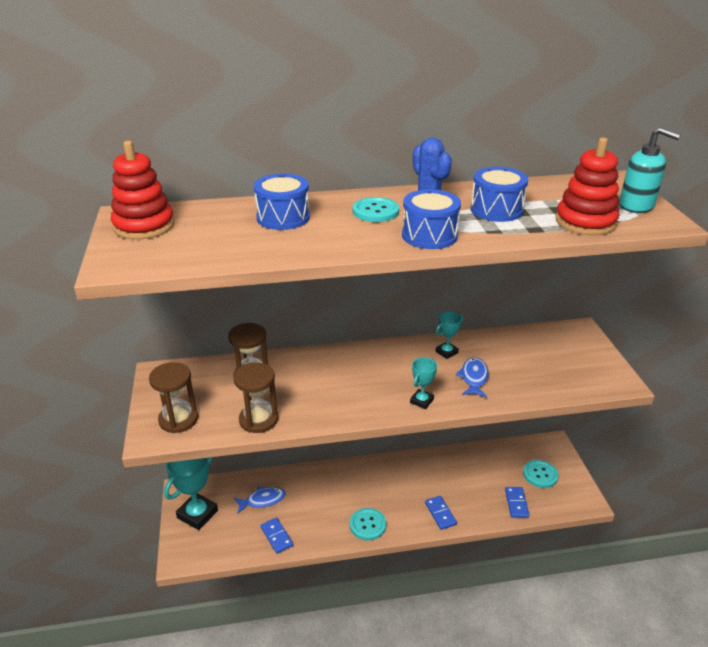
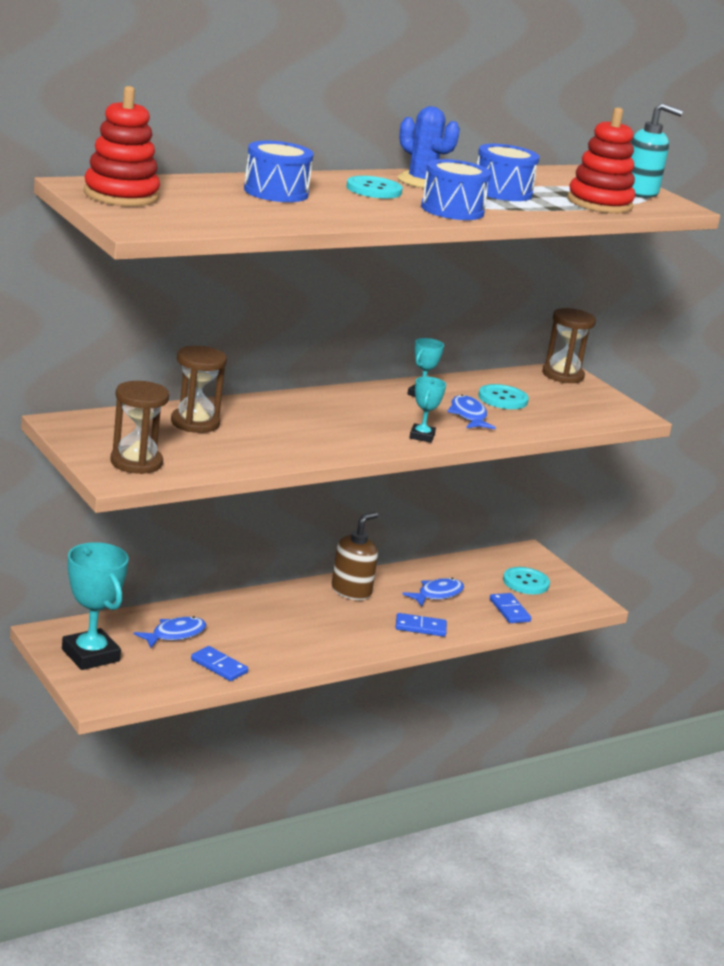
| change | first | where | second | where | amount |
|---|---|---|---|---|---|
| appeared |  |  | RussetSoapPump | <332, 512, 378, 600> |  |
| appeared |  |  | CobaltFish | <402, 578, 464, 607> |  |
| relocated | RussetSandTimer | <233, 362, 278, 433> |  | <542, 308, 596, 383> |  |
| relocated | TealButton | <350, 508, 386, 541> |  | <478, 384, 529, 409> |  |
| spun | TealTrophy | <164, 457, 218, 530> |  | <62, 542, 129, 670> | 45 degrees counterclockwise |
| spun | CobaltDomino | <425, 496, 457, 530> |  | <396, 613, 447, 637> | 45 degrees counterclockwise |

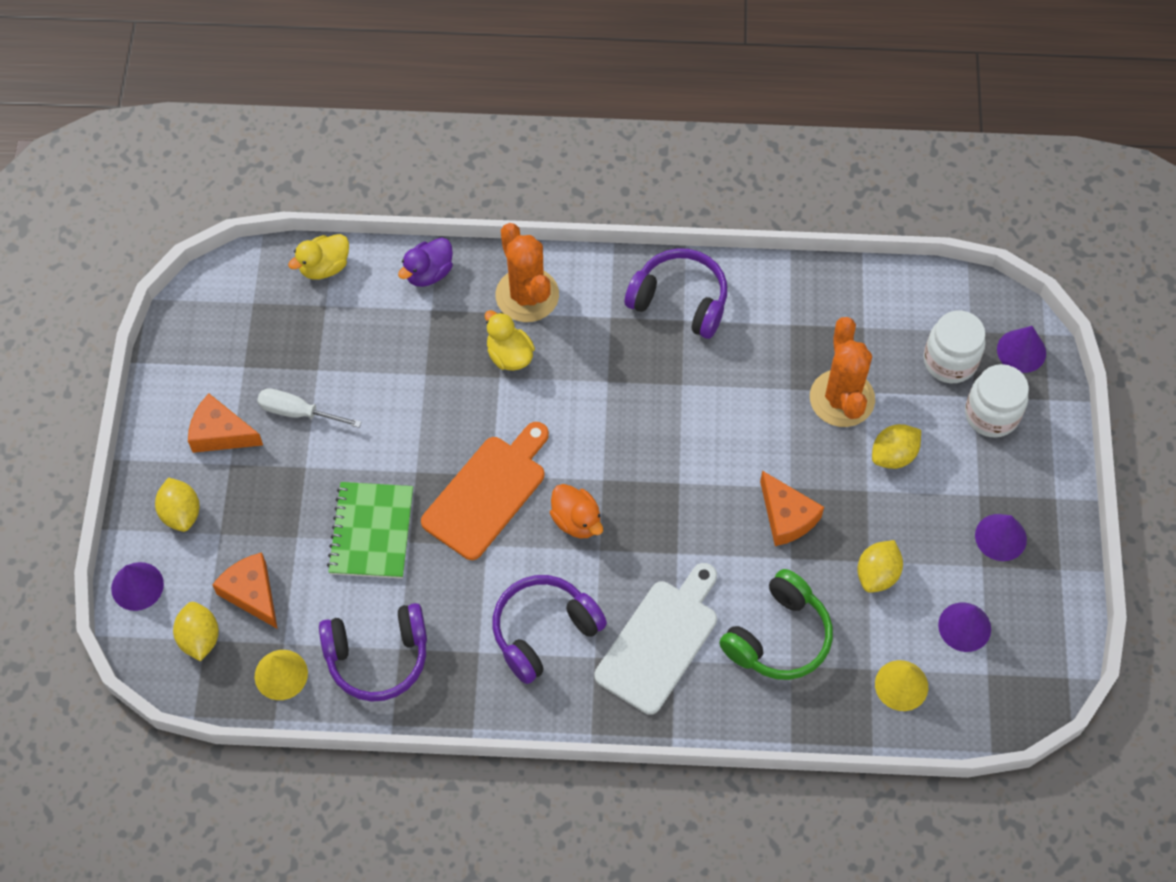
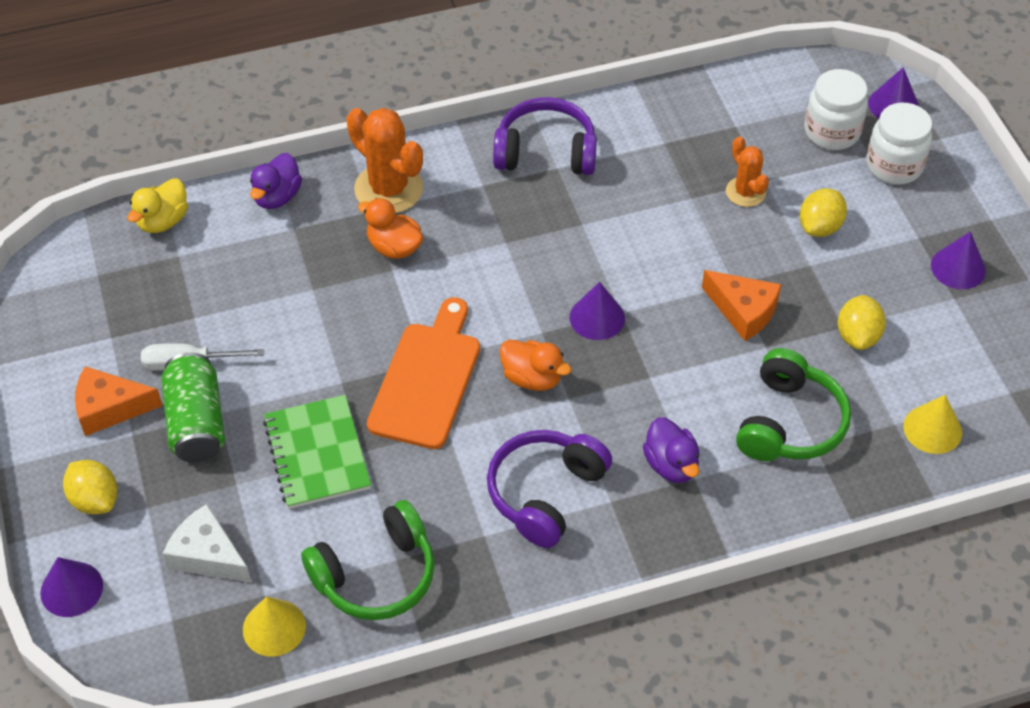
| change | first | where | second | where | amount |
|---|---|---|---|---|---|
| missing | YellowLemon | <173, 602, 219, 661> |  |  |  |
| appeared |  |  | GreenCan | <161, 352, 225, 462> |  |
| relocated | RoyalPurpleConeShape | <938, 602, 991, 652> |  | <570, 282, 625, 340> |  |
| exchanged | WhiteBreadBoard | <594, 563, 717, 715> | RoyalPurpleRubberDuck | <643, 417, 700, 483> |  |
| colour | OrangeColouredPieceOfCheese | <212, 552, 278, 629> | WhitePieceOfCheese | <163, 504, 251, 582> |  |
| colour | RoyalPurpleOverEarHeadphones | <319, 603, 427, 702> | GreenOverEarHeadphones | <301, 500, 435, 620> |  |
| colour | YellowRubberDuck | <485, 310, 535, 371> | OrangeColouredRubberDuck | <358, 198, 423, 259> |  |
| size | OrangeColouredCactus | <810, 317, 875, 427> |  | <726, 136, 769, 207> | x0.58 |

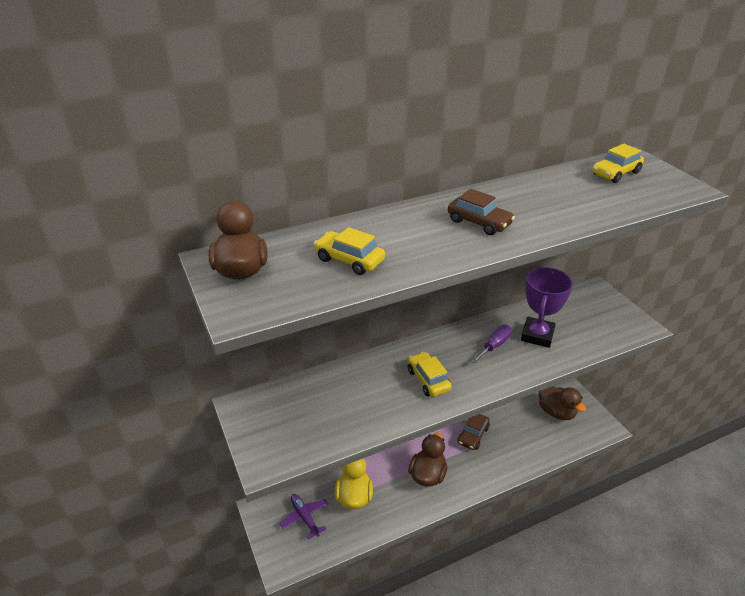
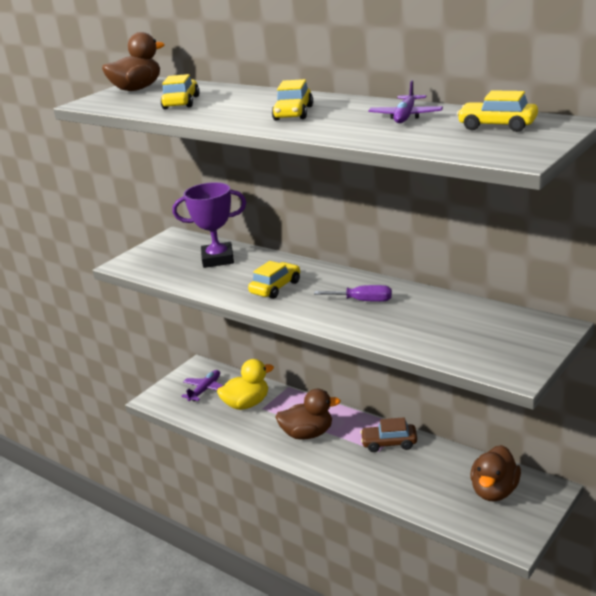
| change | first | where | second | where | amount |
|---|---|---|---|---|---|
| appeared |  |  | RoyalPurplePlane | <368, 80, 443, 123> |  |
| relocated | RoyalPurpleTrophy | <521, 267, 573, 348> |  | <173, 182, 246, 268> |  |
| colour | RussetToyCar | <448, 189, 515, 235> | YellowToyCar | <272, 79, 313, 121> |  |

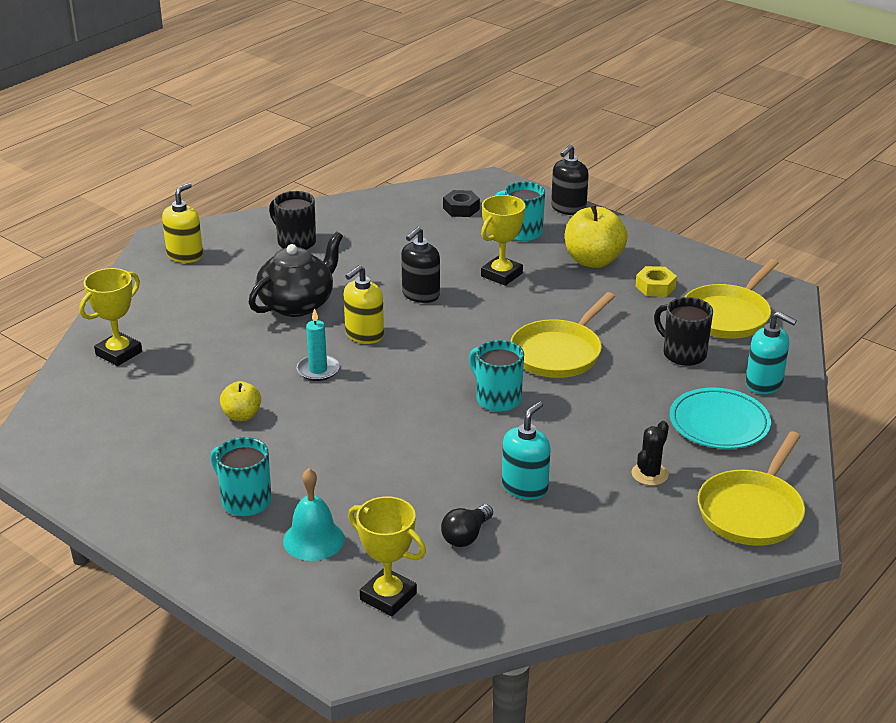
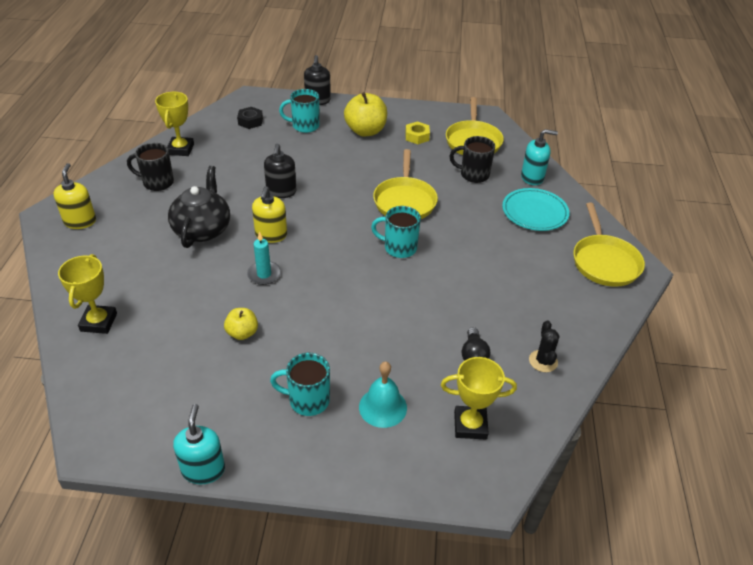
| change | first | where | second | where | amount |
|---|---|---|---|---|---|
| relocated | YellowTrophy | <481, 195, 525, 286> |  | <155, 92, 194, 156> |  |
| relocated | TealSoapPump | <502, 401, 551, 500> |  | <173, 404, 225, 484> |  |
| relocated | BlackCactus | <632, 421, 669, 486> |  | <529, 321, 559, 372> |  |

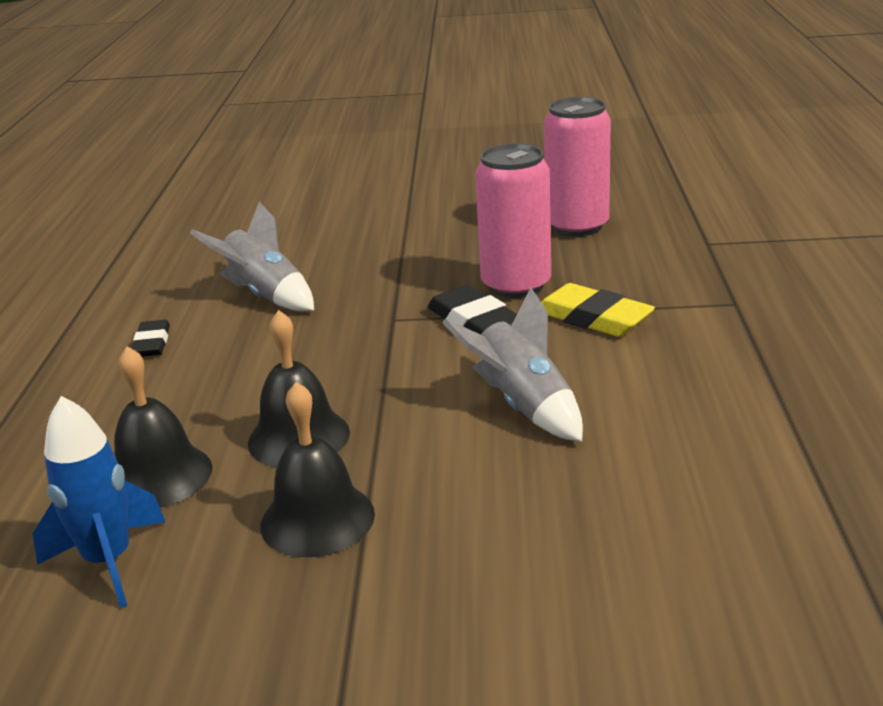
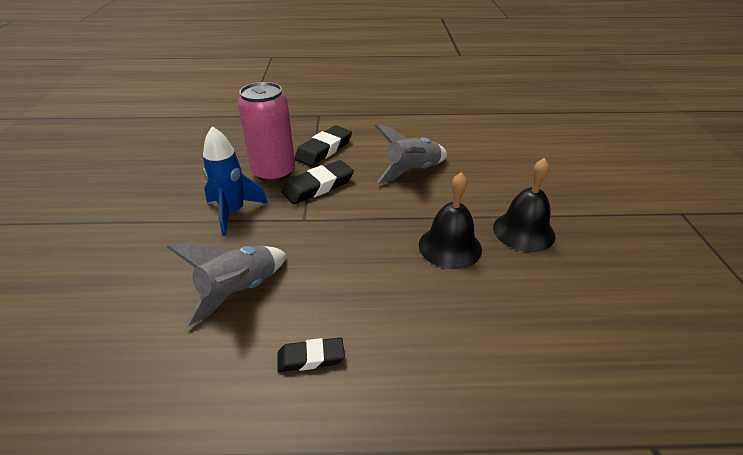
| change | first | where | second | where | amount |
|---|---|---|---|---|---|
| missing | BlackHandBell | <114, 346, 213, 508> |  |  |  |
| missing | RosyCan | <544, 97, 611, 237> |  |  |  |
| relocated | CobaltToyRocket | <32, 396, 165, 608> |  | <203, 126, 268, 236> |  |
| colour | YellowGumEraser | <541, 283, 655, 337> | BlackGumEraser | <295, 125, 352, 166> |  |

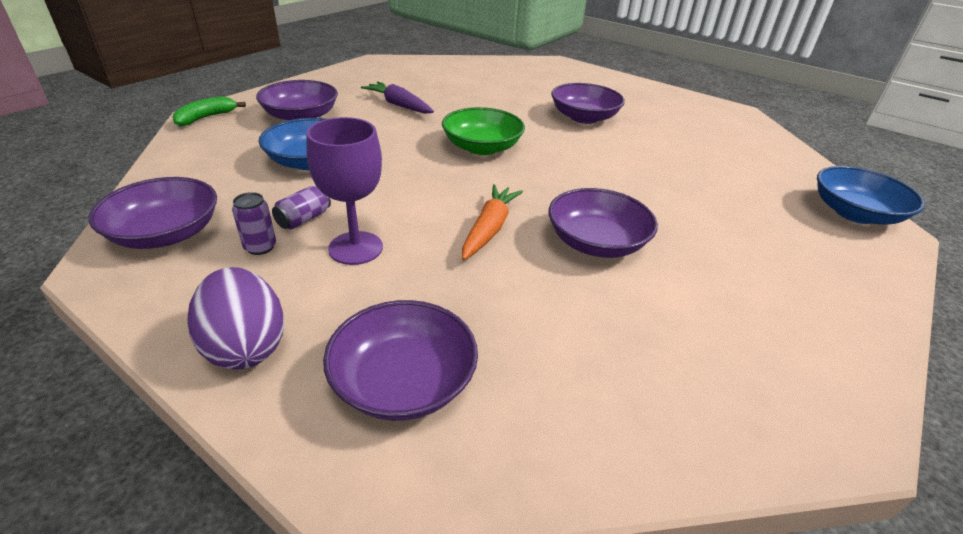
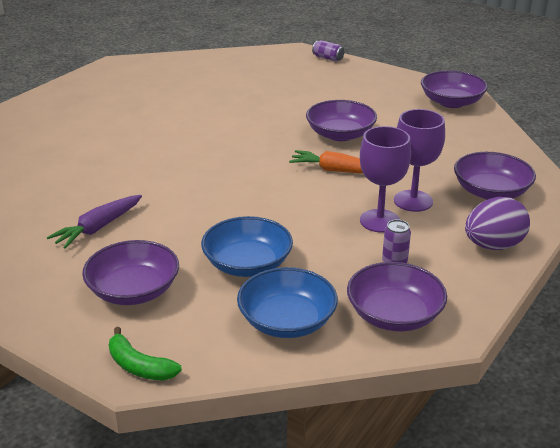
| change | first | where | second | where | amount |
|---|---|---|---|---|---|
| missing | GreenBowl | <442, 107, 525, 155> |  |  |  |
| appeared |  |  | RoyalPurpleWineGlass | <394, 109, 445, 212> |  |
| relocated | RoyalPurpleCan | <272, 186, 331, 229> |  | <312, 40, 344, 62> |  |
| relocated | RoyalPurpleBowl | <551, 83, 625, 124> |  | <421, 70, 488, 108> |  |
| relocated | CobaltBowl | <817, 166, 925, 224> |  | <237, 267, 338, 338> |  |

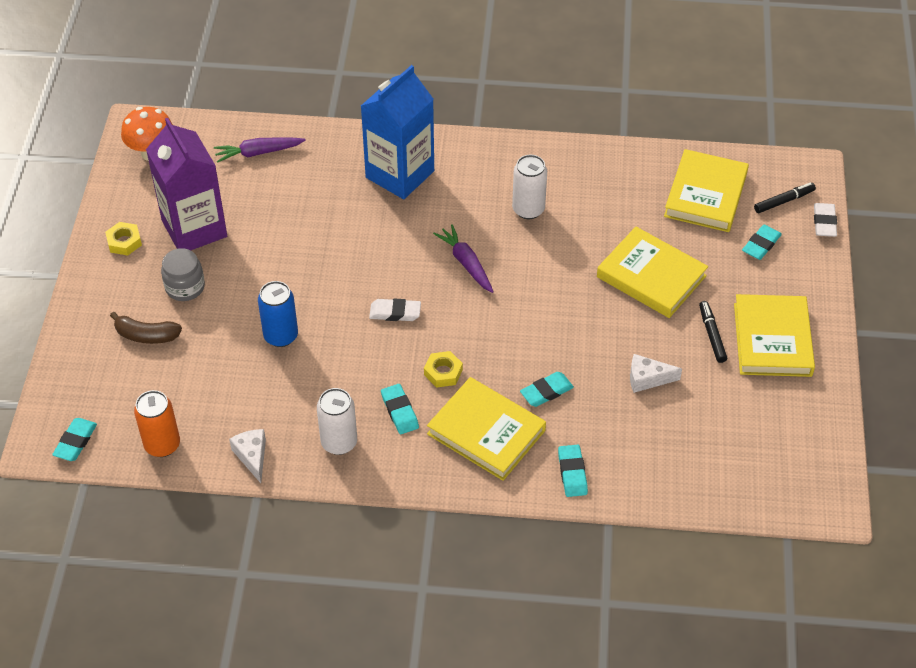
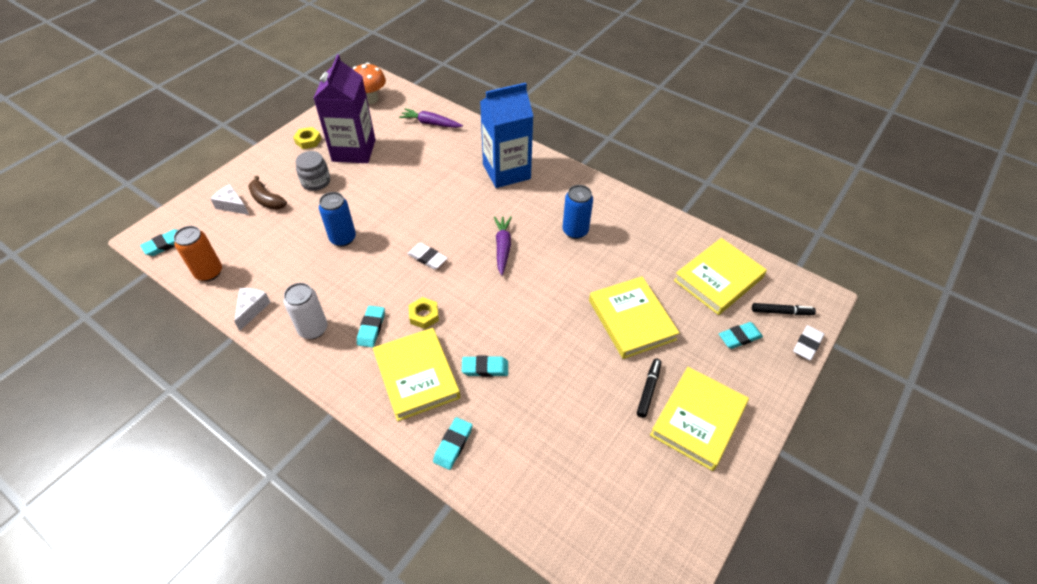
| change | first | where | second | where | amount |
|---|---|---|---|---|---|
| relocated | WhitePieceOfCheese | <630, 354, 682, 393> |  | <211, 184, 249, 215> |  |
| colour | WhiteCan | <512, 155, 547, 219> | CobaltCan | <562, 185, 593, 239> |  |

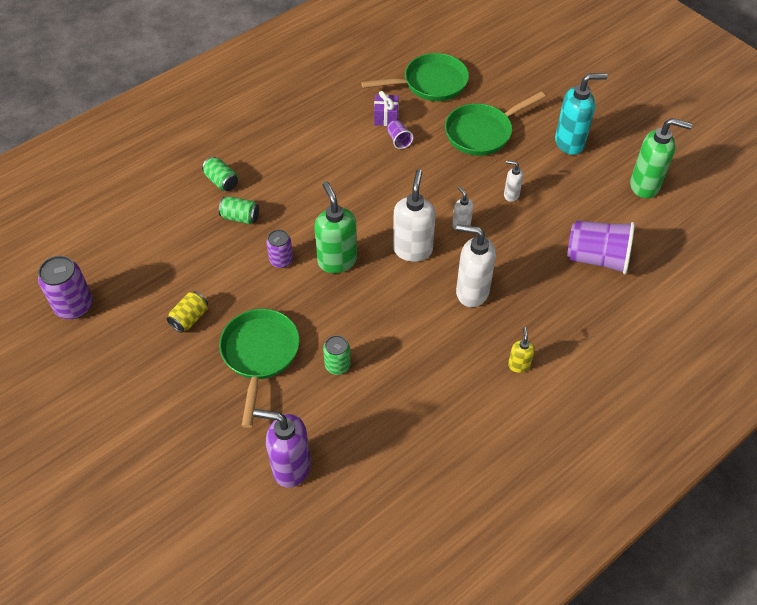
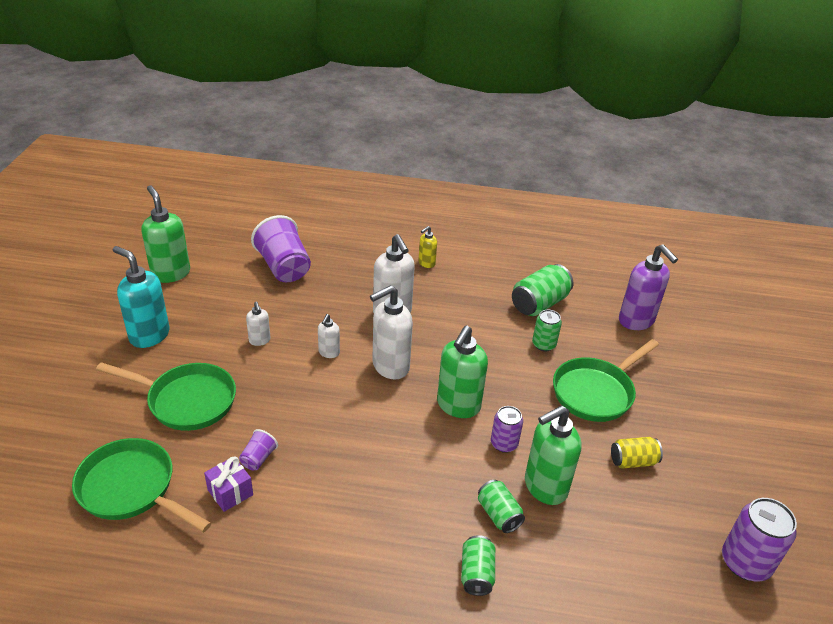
| change | first | where | second | where | amount |
|---|---|---|---|---|---|
| appeared |  |  | GreenCan | <512, 264, 573, 316> |  |
| appeared |  |  | GreenSoapPump | <525, 405, 581, 505> |  |

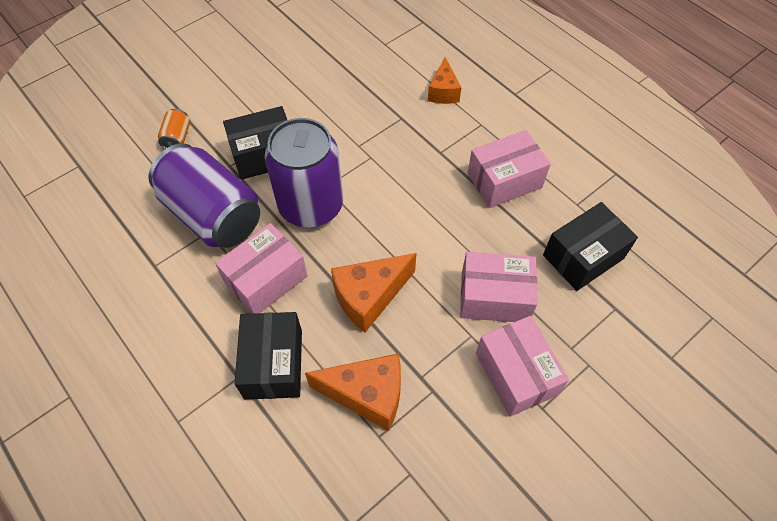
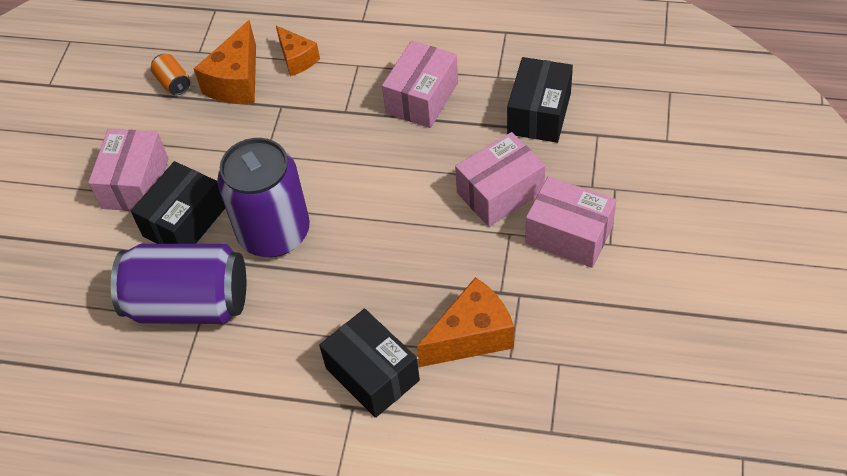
| change | first | where | second | where | amount |
|---|---|---|---|---|---|
| relocated | OrangeColouredCan | <158, 109, 190, 149> |  | <151, 54, 190, 95> |  |
| relocated | RosyParcel | <215, 223, 308, 314> |  | <88, 129, 168, 211> |  |
| relocated | OrangeColouredPieceOfCheese | <331, 253, 417, 333> |  | <194, 20, 256, 104> |  |

